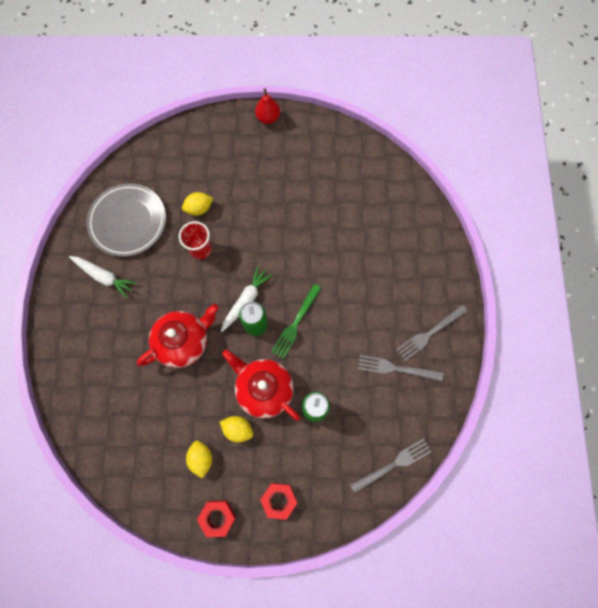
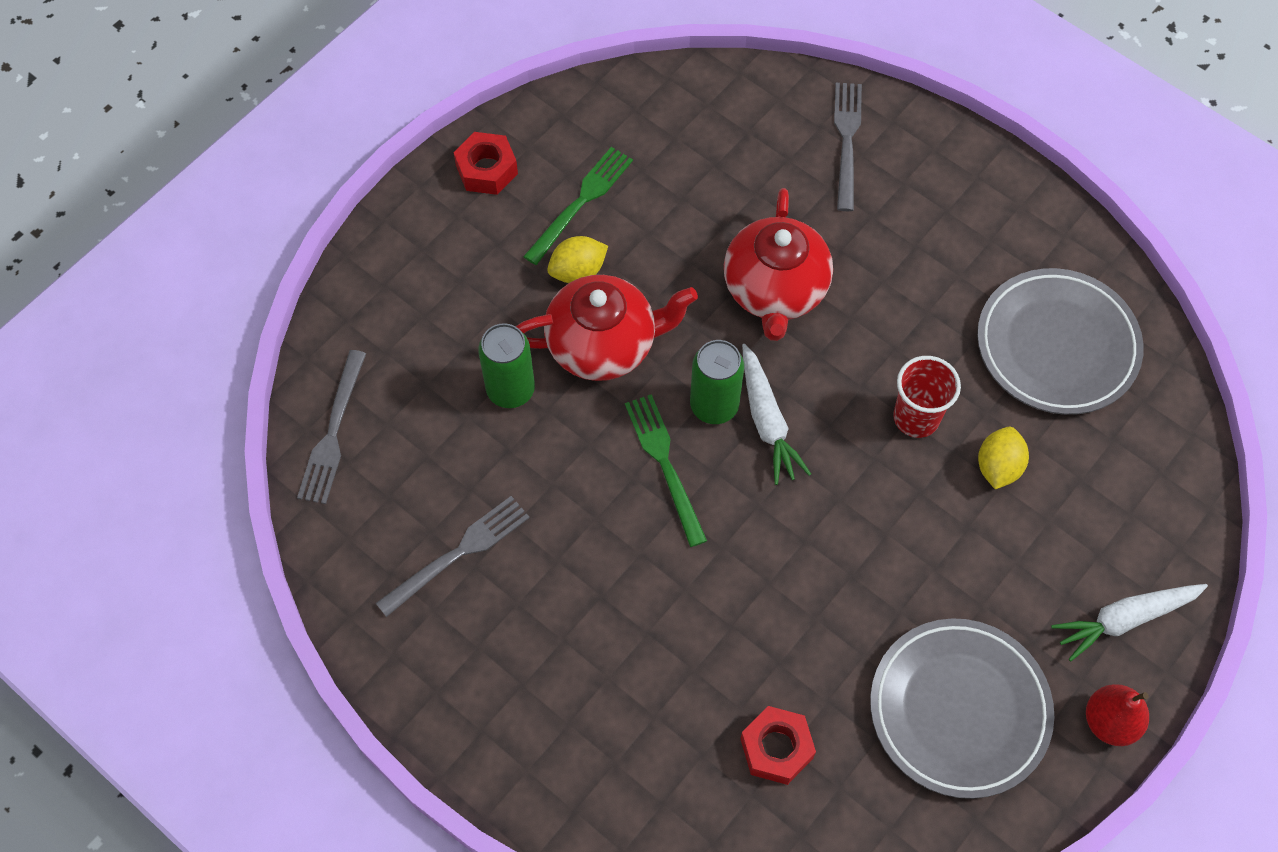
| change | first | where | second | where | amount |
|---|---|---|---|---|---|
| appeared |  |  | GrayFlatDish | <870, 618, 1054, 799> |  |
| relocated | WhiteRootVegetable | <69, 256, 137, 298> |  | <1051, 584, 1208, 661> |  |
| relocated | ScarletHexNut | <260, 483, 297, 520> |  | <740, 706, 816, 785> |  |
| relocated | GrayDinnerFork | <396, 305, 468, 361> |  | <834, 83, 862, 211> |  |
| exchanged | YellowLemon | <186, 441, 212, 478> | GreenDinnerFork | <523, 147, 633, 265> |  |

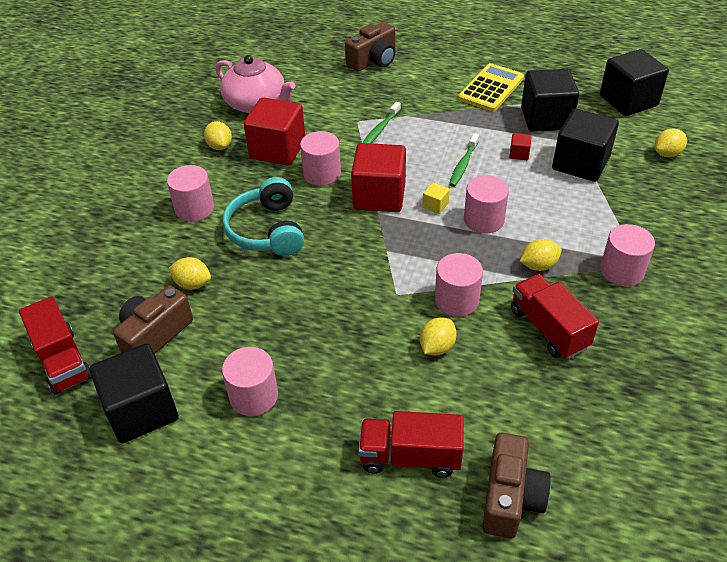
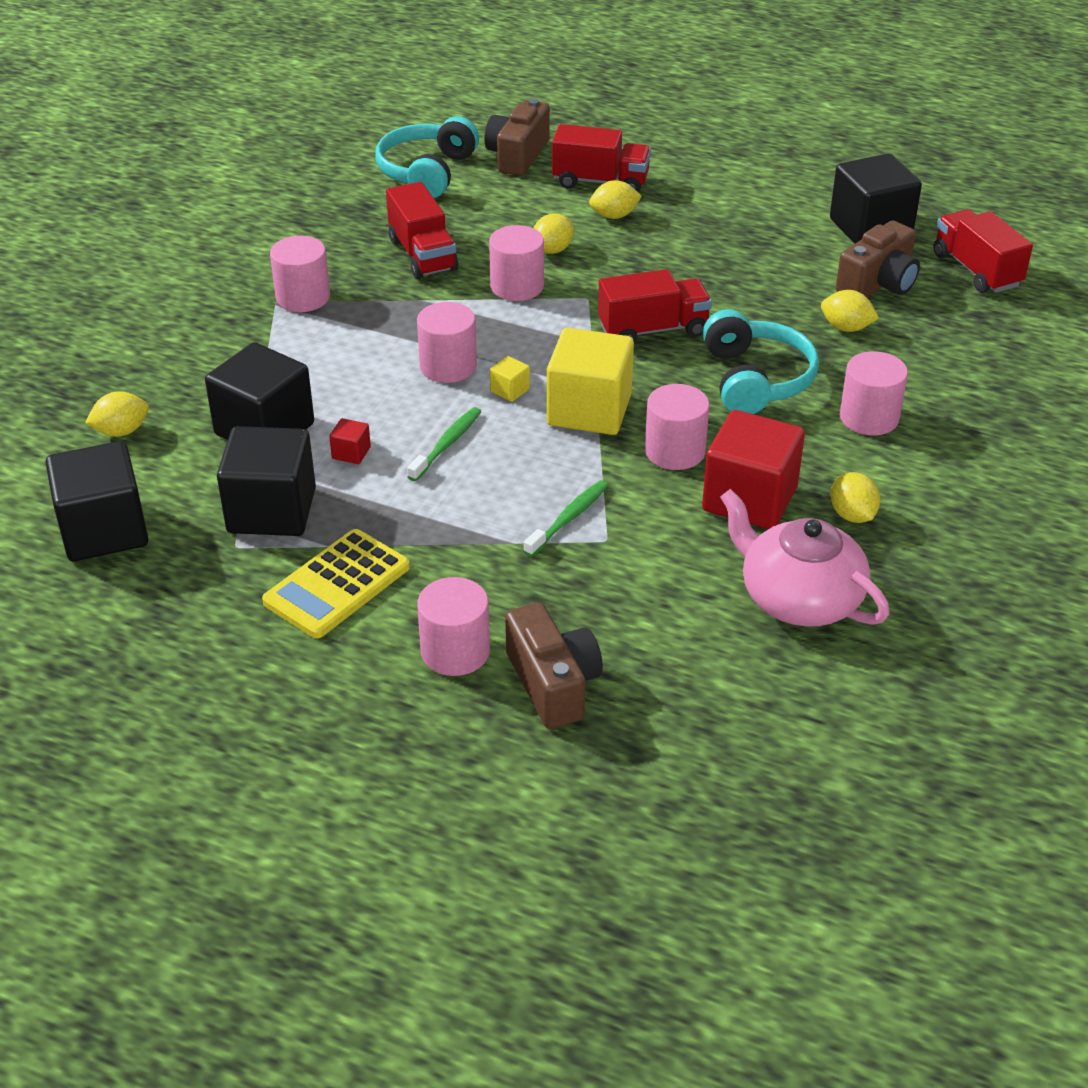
| change | first | where | second | where | amount |
|---|---|---|---|---|---|
| appeared |  |  | TealOverEarHeadphones | <375, 116, 479, 198> |  |
| appeared |  |  | ScarletLorry | <598, 269, 712, 343> |  |
| relocated | RosyCylinder | <222, 347, 278, 416> |  | <417, 577, 490, 676> |  |
| relocated | YellowLemon | <520, 239, 562, 271> |  | <589, 180, 642, 219> |  |
| colour | ScarletBlock | <351, 143, 406, 212> | YellowBlock | <547, 328, 634, 435> |  |
| spun | RussetPhotoCamera | <345, 22, 396, 71> |  | <505, 603, 603, 729> | 105 degrees clockwise |

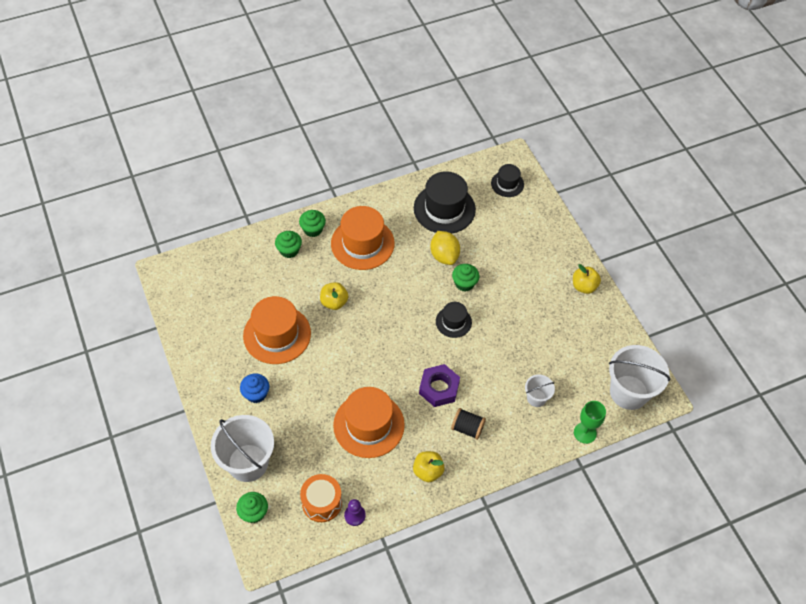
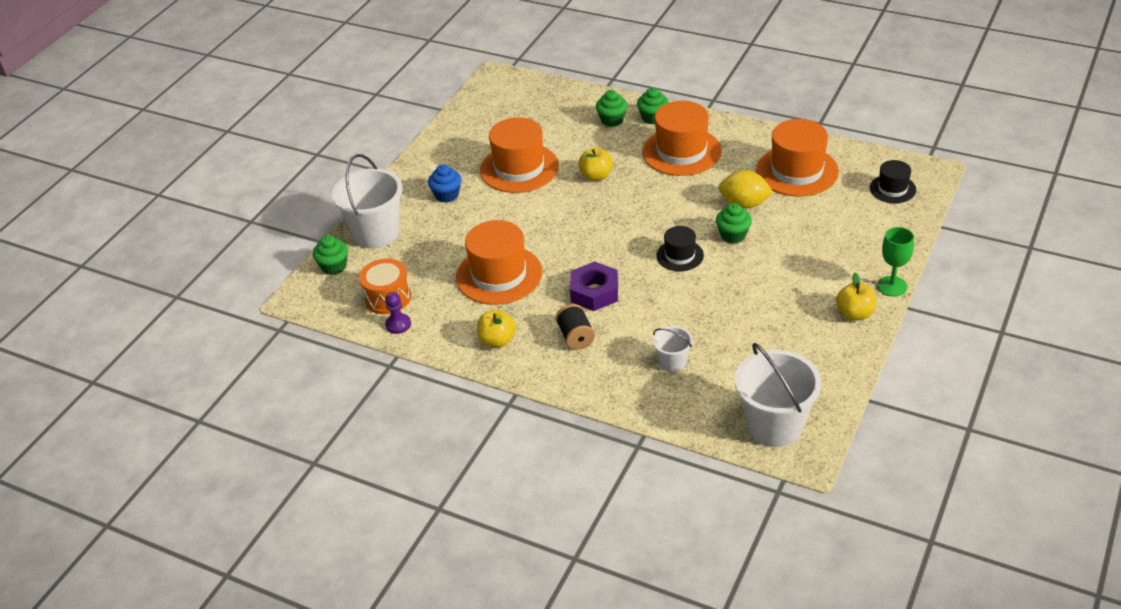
| change | first | where | second | where | amount |
|---|---|---|---|---|---|
| relocated | GreenWineGlass | <574, 401, 606, 444> |  | <877, 227, 914, 297> |  |
| colour | BlackTopHat | <414, 171, 476, 234> | OrangeColouredTopHat | <756, 119, 839, 197> |  |
| spun | YellowLemon | <430, 231, 460, 265> |  | <718, 170, 774, 209> | 75 degrees clockwise |

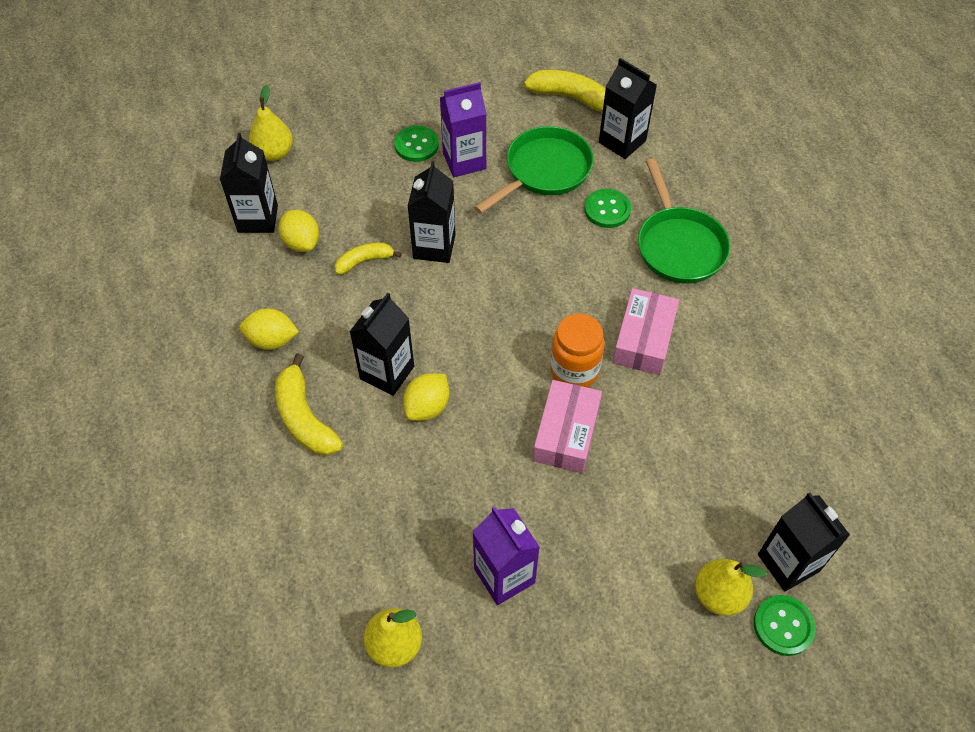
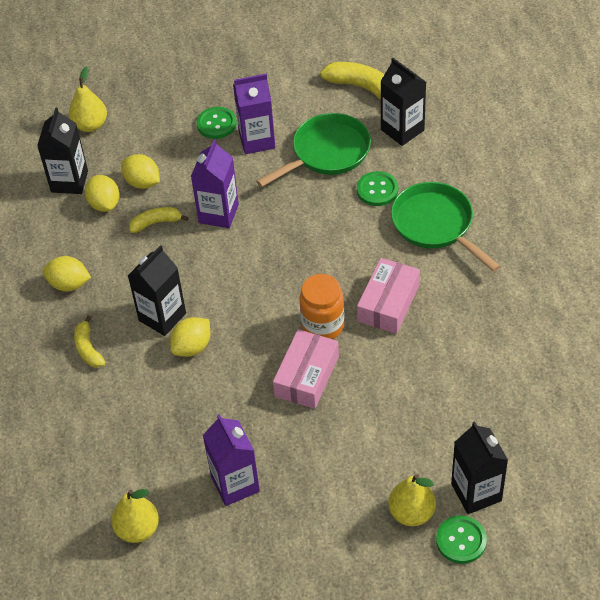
| change | first | where | second | where | amount |
|---|---|---|---|---|---|
| appeared |  |  | YellowLemon | <121, 154, 160, 189> |  |
| colour | BlackMilkCarton | <407, 161, 456, 263> | RoyalPurpleMilkCarton | <191, 139, 239, 228> |  |
| spun | GreenPan | <638, 158, 731, 283> |  | <391, 182, 500, 272> | 150 degrees clockwise |
| size | YellowToyBanana | <275, 353, 343, 456> |  | <74, 316, 106, 368> | x0.62 |

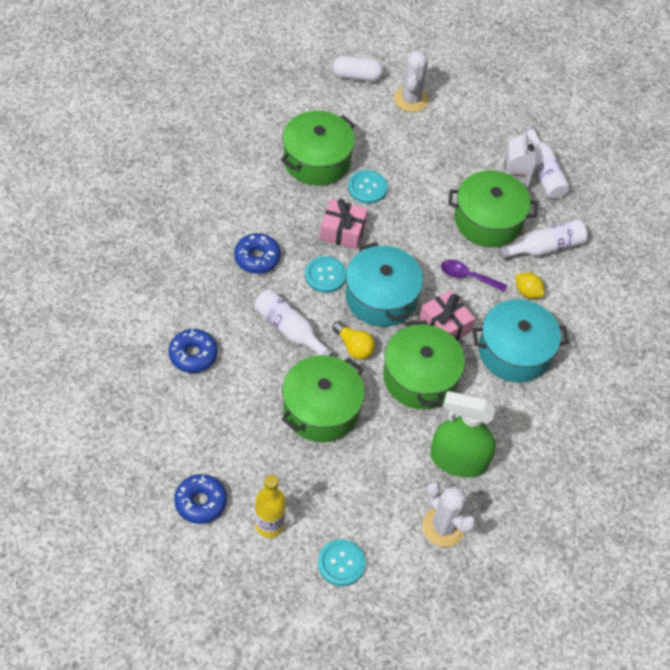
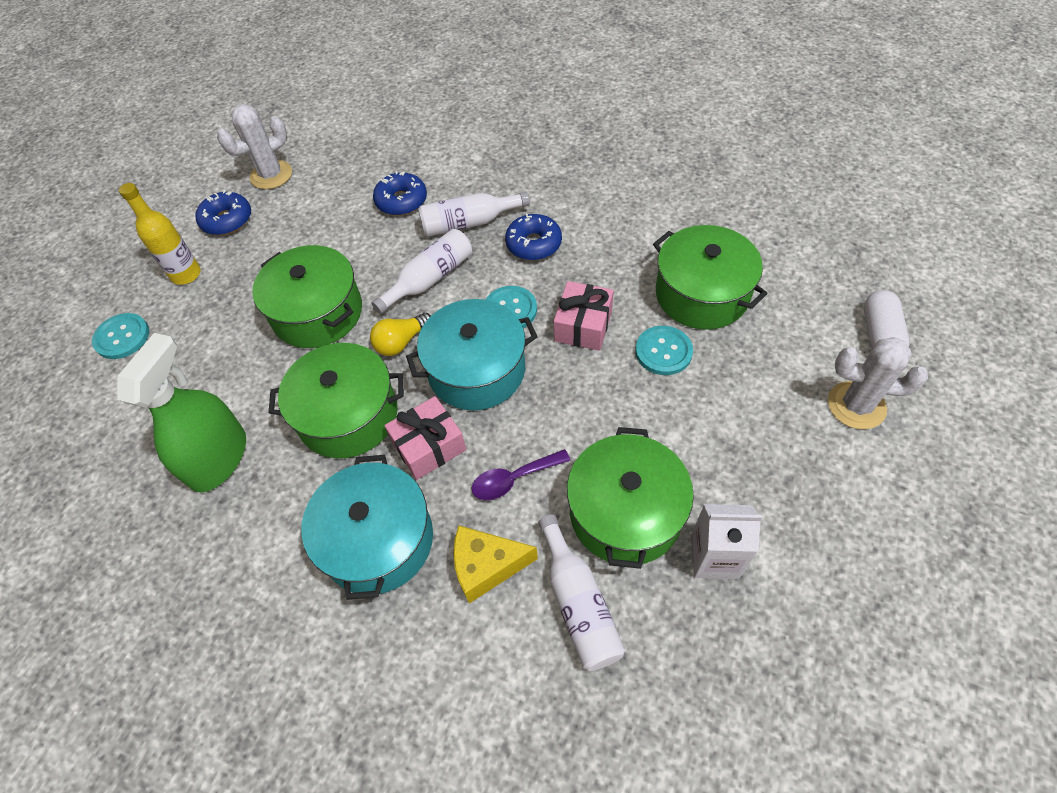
| change | first | where | second | where | amount |
|---|---|---|---|---|---|
| relocated | WhiteCactus | <422, 482, 476, 547> |  | <217, 104, 292, 189> |  |
| relocated | WhiteDrinkBottle | <524, 124, 570, 199> |  | <418, 192, 530, 237> |  |
| exchanged | YellowLemon | <516, 272, 545, 299> | YellowPieceOfCheese | <453, 525, 538, 604> |  |
| spun | RoyalPurpleSpoon | <441, 260, 507, 292> |  | <471, 449, 571, 500> | 135 degrees counterclockwise |

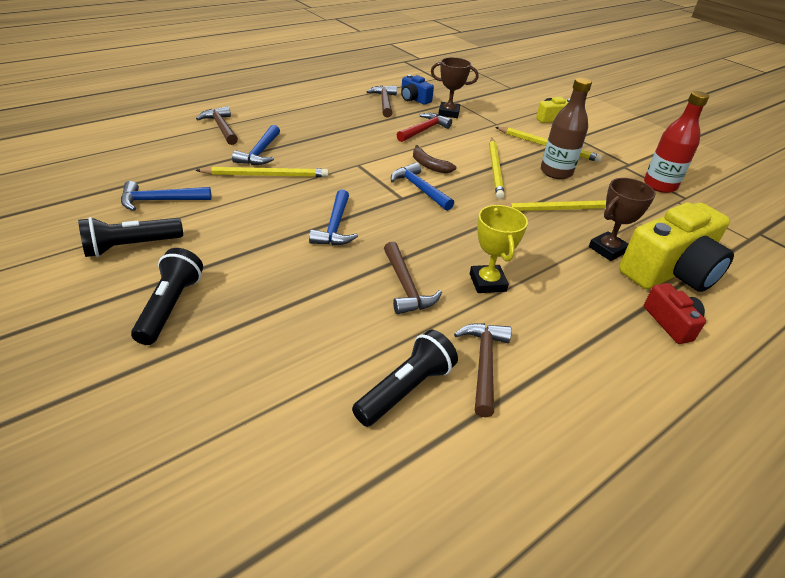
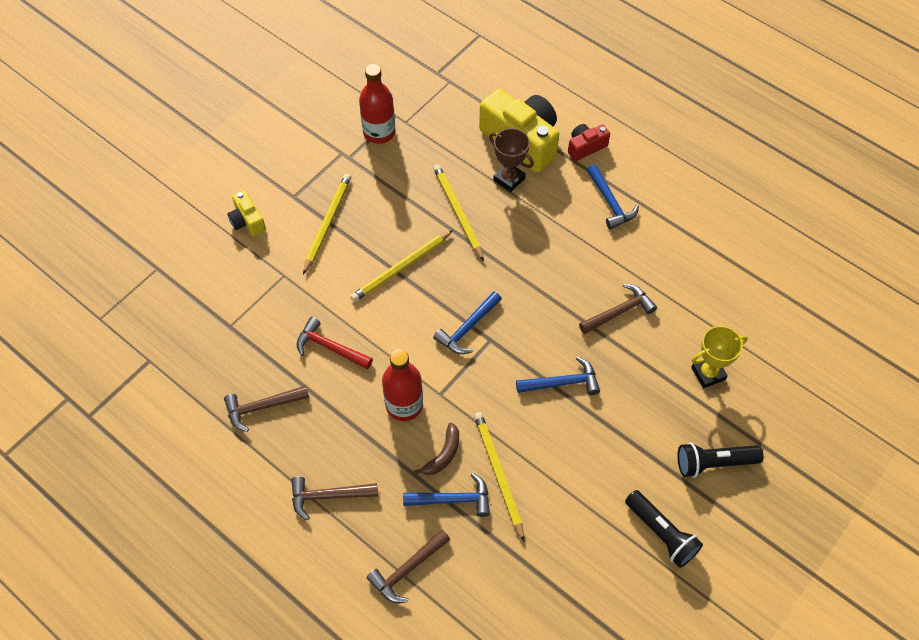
| change | first | where | second | where | amount |
|---|---|---|---|---|---|
| missing | BlackPocketTorch | <352, 330, 458, 427> |  |  |  |
| missing | CobaltPhotoCamera | <401, 74, 434, 105> |  |  |  |
| missing | RussetTrophy | <431, 57, 478, 118> |  |  |  |
| missing | RussetDrinkBottle | <541, 77, 592, 179> |  |  |  |
| appeared |  |  | ScarletDrinkBottle | <382, 349, 423, 421> |  |
| relocated | CobaltClawHammer | <121, 181, 211, 211> |  | <587, 164, 639, 229> |  |
| relocated | RussetToyBanana | <413, 145, 457, 173> |  | <414, 423, 459, 475> |  |
| relocated | RussetClawHammer | <454, 323, 512, 417> |  | <291, 476, 378, 520> |  |
| relocated | YellowTrophy | <470, 205, 528, 293> |  | <691, 326, 748, 388> |  |
| spun | YellowWoodenPencil | <489, 138, 505, 199> |  | <350, 230, 453, 302> | 150 degrees clockwise |

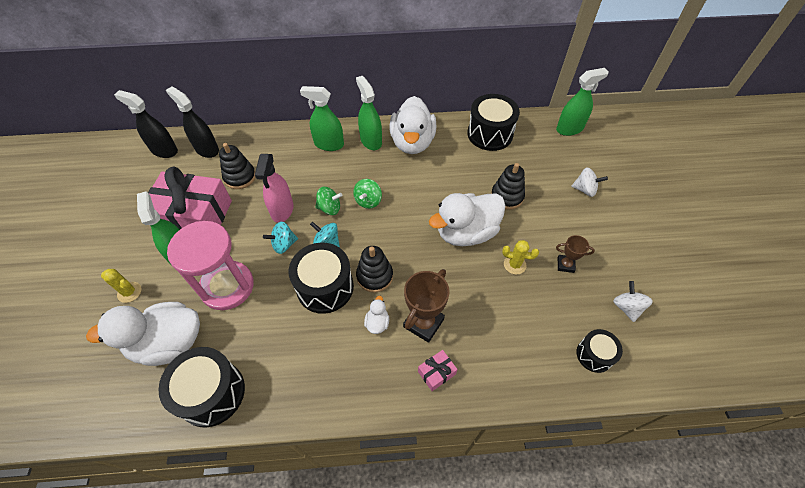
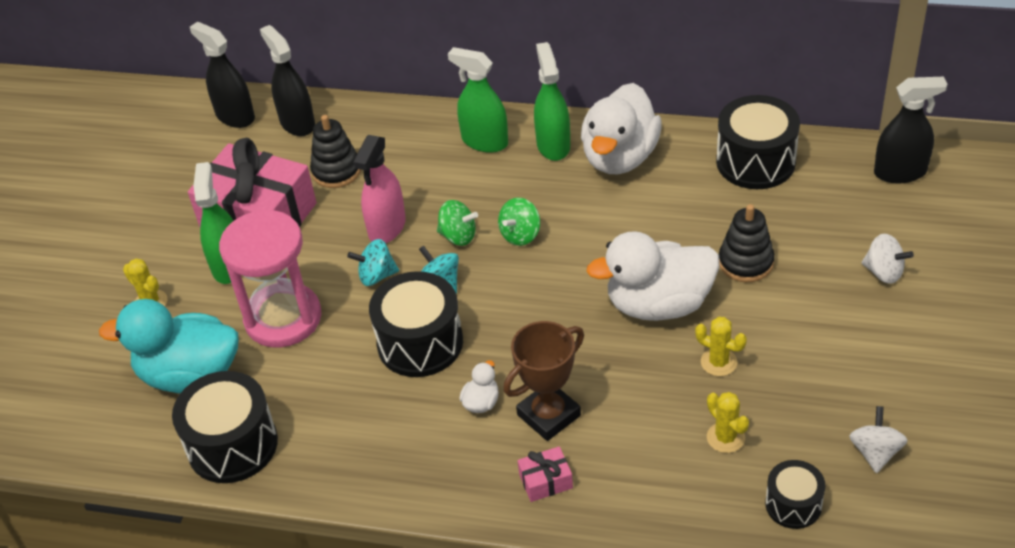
| change | first | where | second | where | amount |
|---|---|---|---|---|---|
| missing | BlackStackingToy | <356, 246, 393, 293> |  |  |  |
| missing | RussetTrophy | <556, 235, 595, 273> |  |  |  |
| appeared |  |  | YellowCactus | <707, 392, 749, 453> |  |
| colour | WhiteRubberDuck | <86, 302, 200, 366> | TealRubberDuck | <99, 299, 238, 393> |  |
| colour | GreenSprayer | <556, 68, 609, 136> | BlackSprayer | <874, 77, 947, 184> |  |

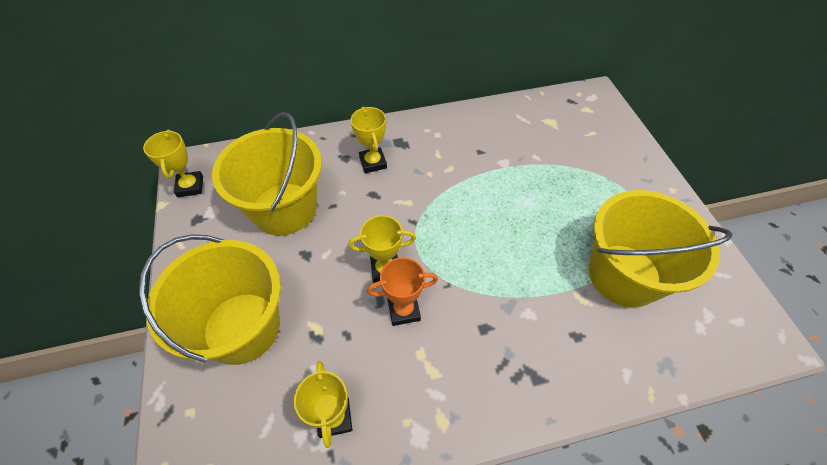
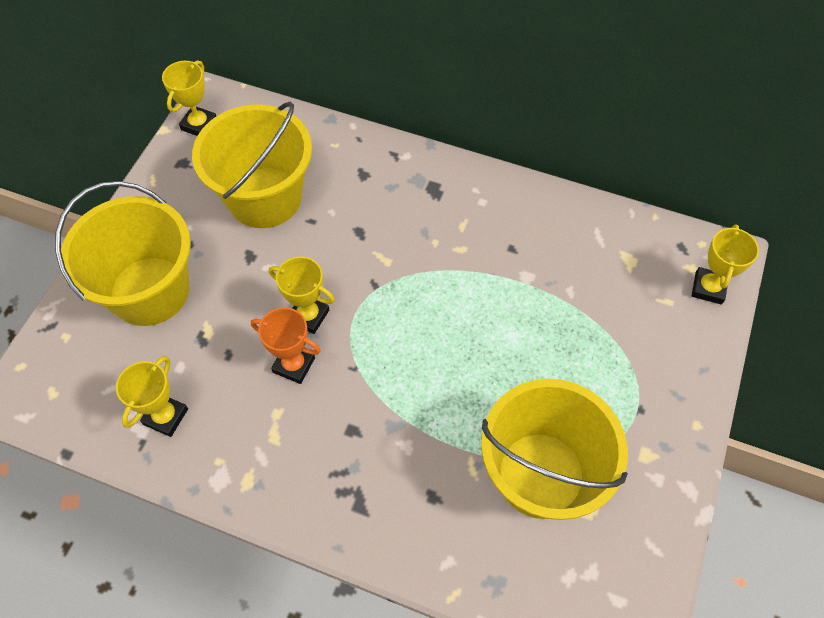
| change | first | where | second | where | amount |
|---|---|---|---|---|---|
| relocated | YellowTrophy | <351, 107, 387, 173> |  | <692, 224, 759, 304> |  |

